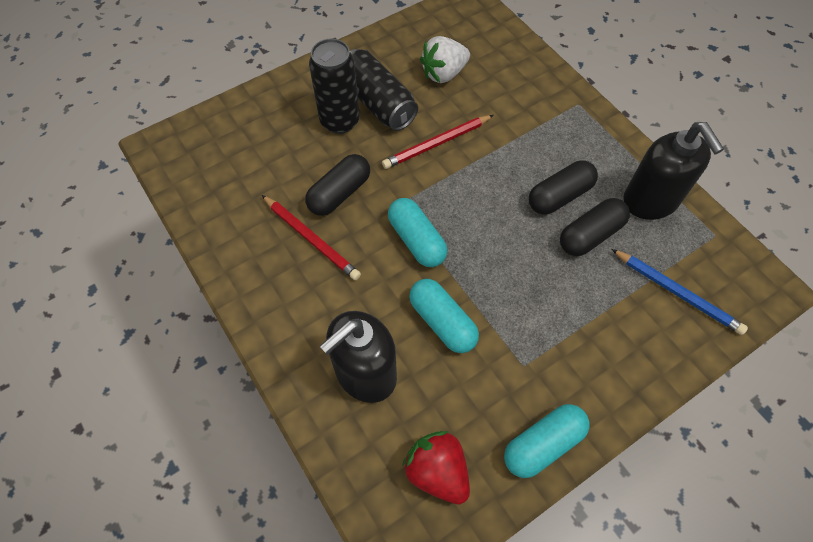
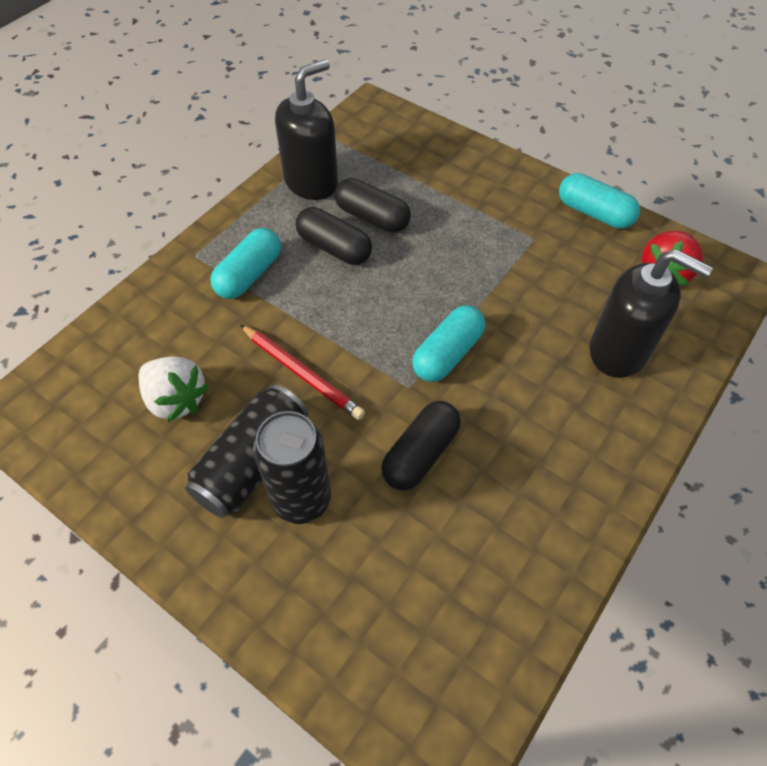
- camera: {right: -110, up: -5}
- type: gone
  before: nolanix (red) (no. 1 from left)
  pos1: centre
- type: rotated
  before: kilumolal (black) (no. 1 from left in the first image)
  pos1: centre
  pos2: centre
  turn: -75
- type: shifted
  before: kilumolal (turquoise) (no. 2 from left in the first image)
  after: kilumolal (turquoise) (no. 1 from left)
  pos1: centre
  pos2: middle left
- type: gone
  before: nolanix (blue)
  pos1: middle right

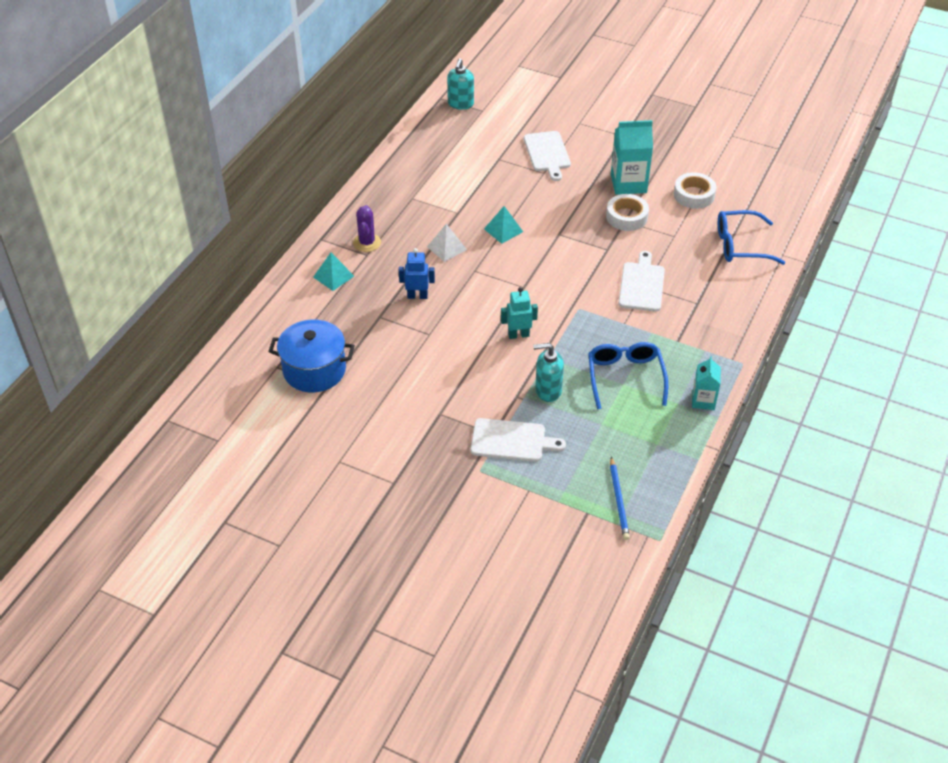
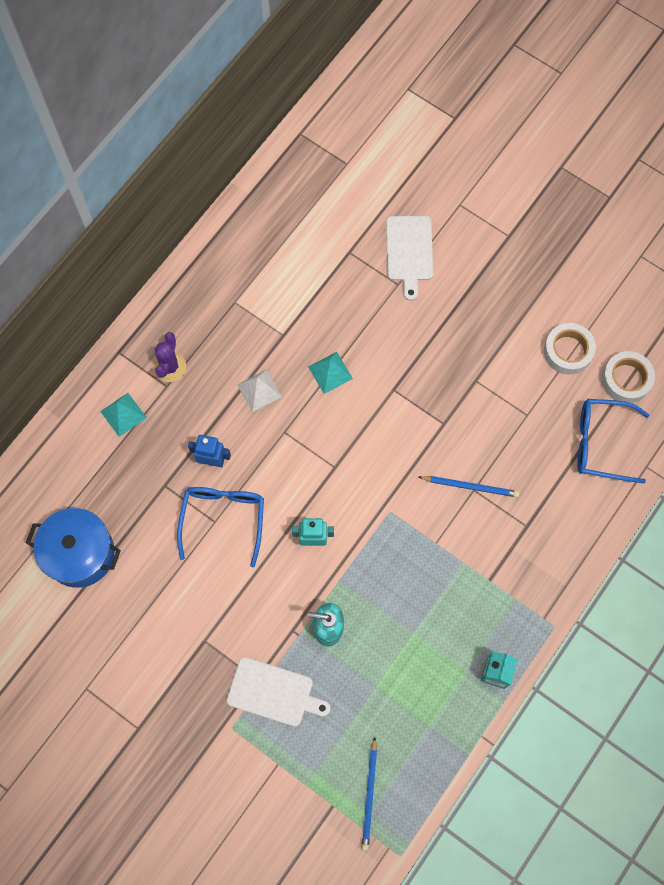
- camera: {right: 10, up: 25}
- type: gone
  before: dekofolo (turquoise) (no. 1 from left)
  pos1: top centre
- type: shifted
  before: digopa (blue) (no. 1 from left)
  pos1: centre
  pos2: middle left
- type: shifted
  before: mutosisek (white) (no. 1 from left in the first image)
  after: mutosisek (white) (no. 2 from left)
  pos1: top centre
  pos2: middle right
- type: gone
  before: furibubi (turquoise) (no. 1 from left)
  pos1: top right
- type: swapped
  before: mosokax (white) (no. 3 from left)
  after: nolanix (blue) (no. 2 from left)
  pos1: middle right
  pos2: middle right

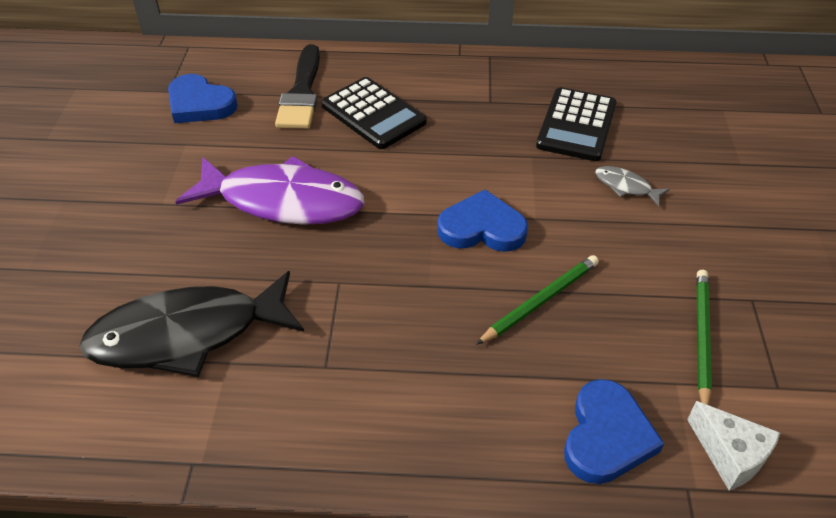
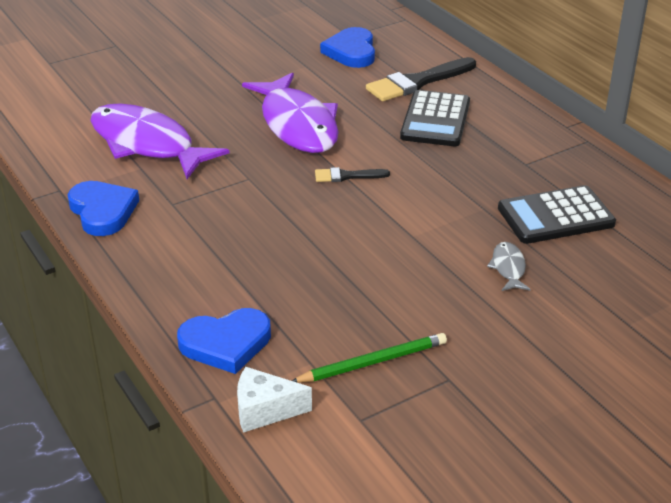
- camera: {right: 55, up: -10}
- type: repainted
  before: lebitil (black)
  after: lebitil (purple) (no. 1 from left)
  pos1: middle left
  pos2: top left
- type: shifted
  before: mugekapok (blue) (no. 2 from left in the first image)
  after: mugekapok (blue) (no. 1 from left)
  pos1: centre
  pos2: middle left
- type: gone
  before: nolanix (green) (no. 1 from left)
  pos1: centre
- type: rotated
  before: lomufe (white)
  pos1: bottom right
  pos2: bottom centre
  turn: 75
- type: new
  after: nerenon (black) (no. 1 from left)
  pos2: centre

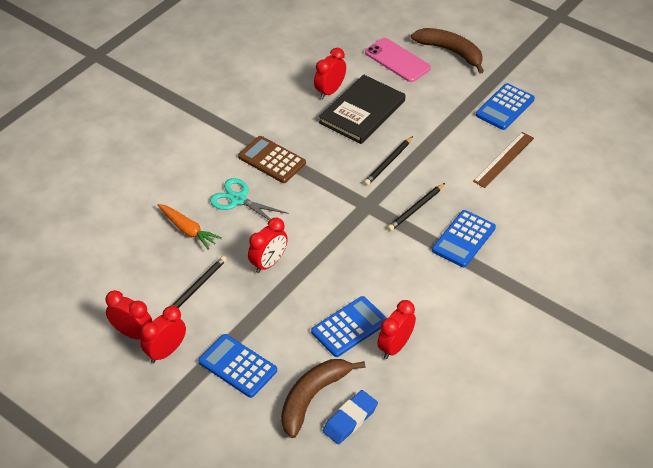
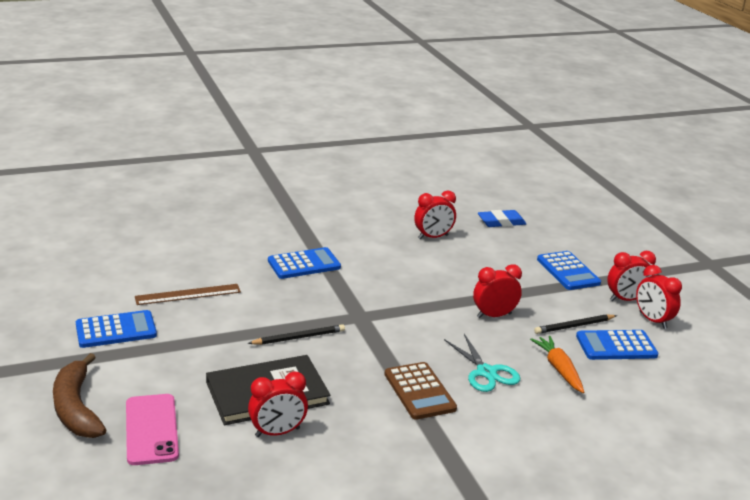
- camera: {right: -150, up: -20}
- type: gone
  before: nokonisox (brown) (no. 1 from left)
  pos1: bottom centre
- type: shifted
  before: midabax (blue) (no. 2 from left in the first image)
  after: midabax (blue) (no. 4 from left)
  pos1: bottom centre
  pos2: bottom right
- type: gone
  before: nolanix (black) (no. 3 from left)
  pos1: centre

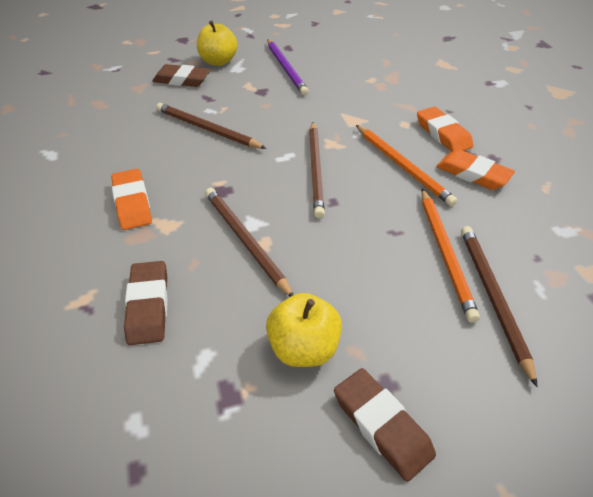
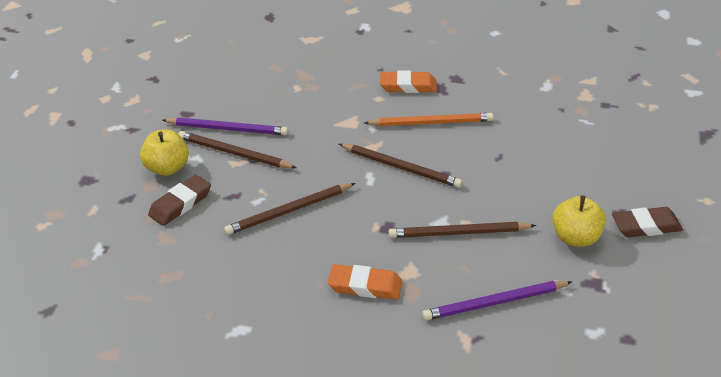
- camera: {right: -60, up: -5}
- type: swapped
  before: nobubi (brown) (no. 1 from left)
  after: nolanix (purple) (no. 2 from left)
  pos1: middle left
  pos2: bottom right
- type: gone
  before: nolanix (orange) (no. 2 from left)
  pos1: middle right
- type: gone
  before: nobubi (orange) (no. 3 from left)
  pos1: middle right
- type: shifted
  before: nolanix (brown) (no. 4 from left in the first image)
  after: nolanix (brown) (no. 1 from left)
  pos1: middle right
  pos2: middle left

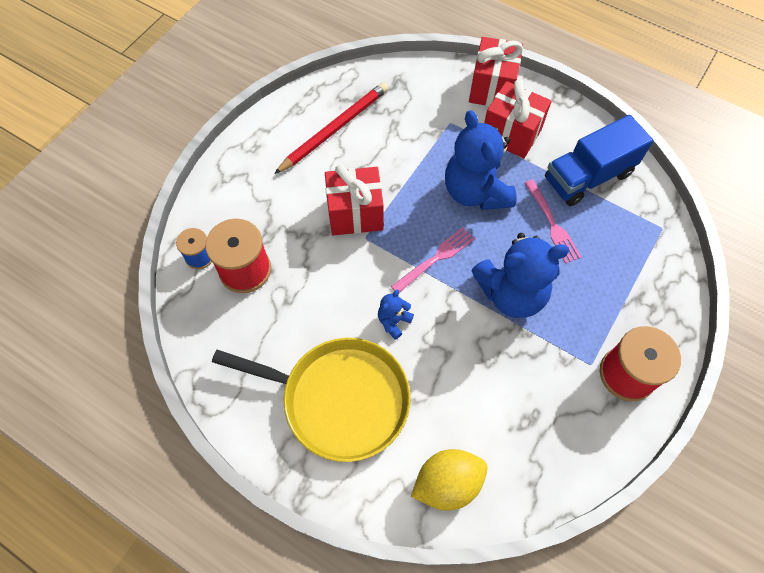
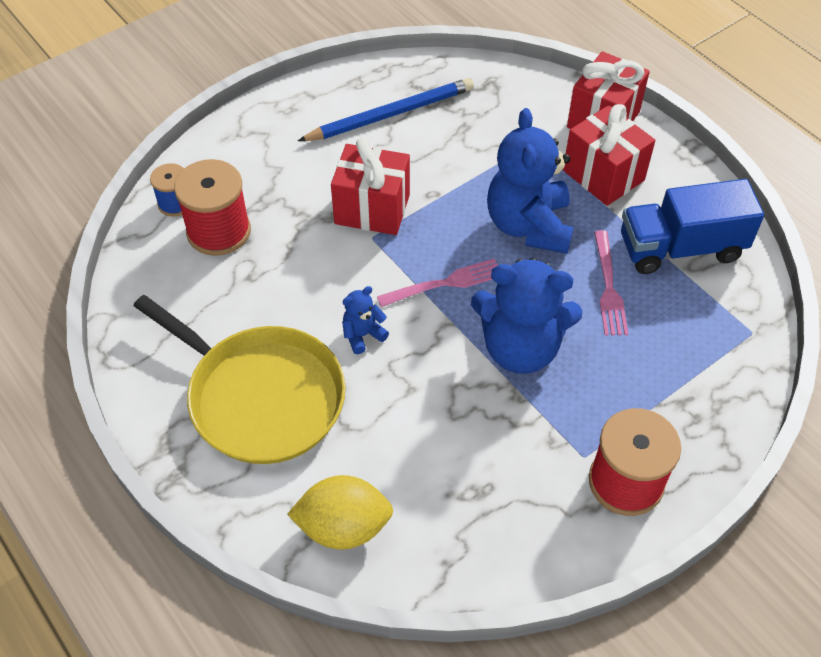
- camera: {right: 20, up: -10}
- type: repainted
  before: nolanix (red)
  after: nolanix (blue)
  pos1: top centre
  pos2: top centre

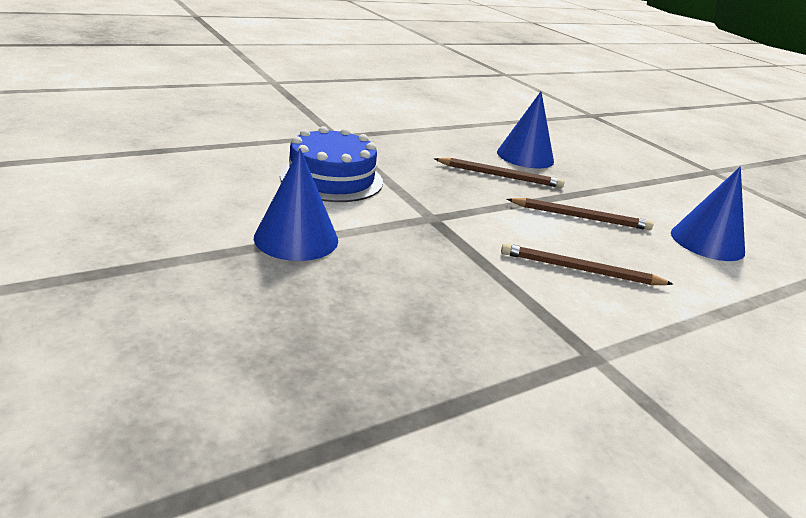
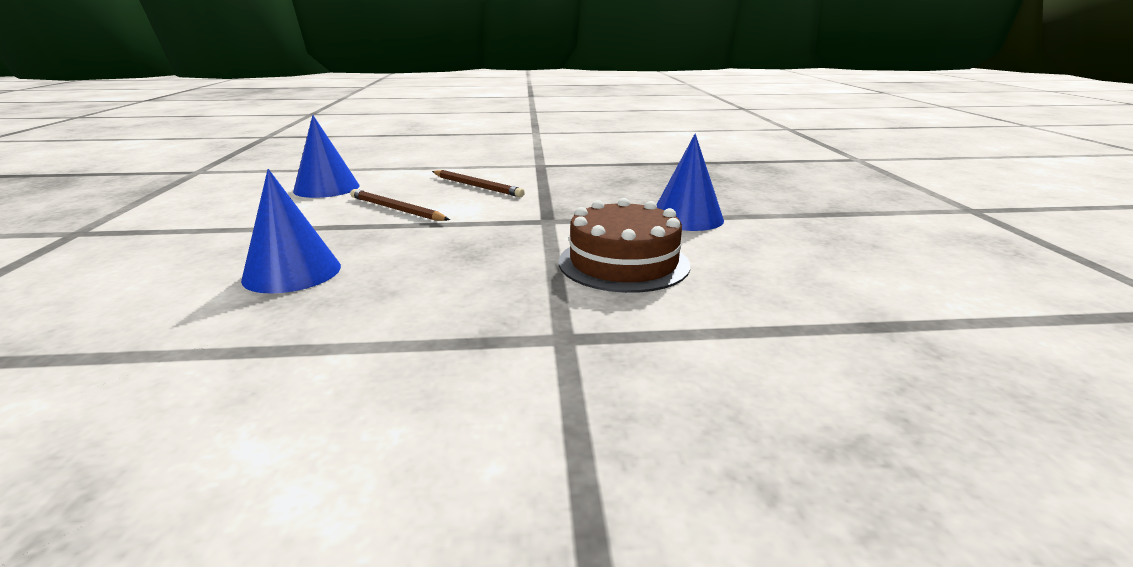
- camera: {right: -150, up: -5}
- type: repainted
  before: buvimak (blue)
  after: buvimak (brown)
  pos1: top centre
  pos2: centre
- type: gone
  before: nolanix (brown) (no. 1 from left)
  pos1: centre

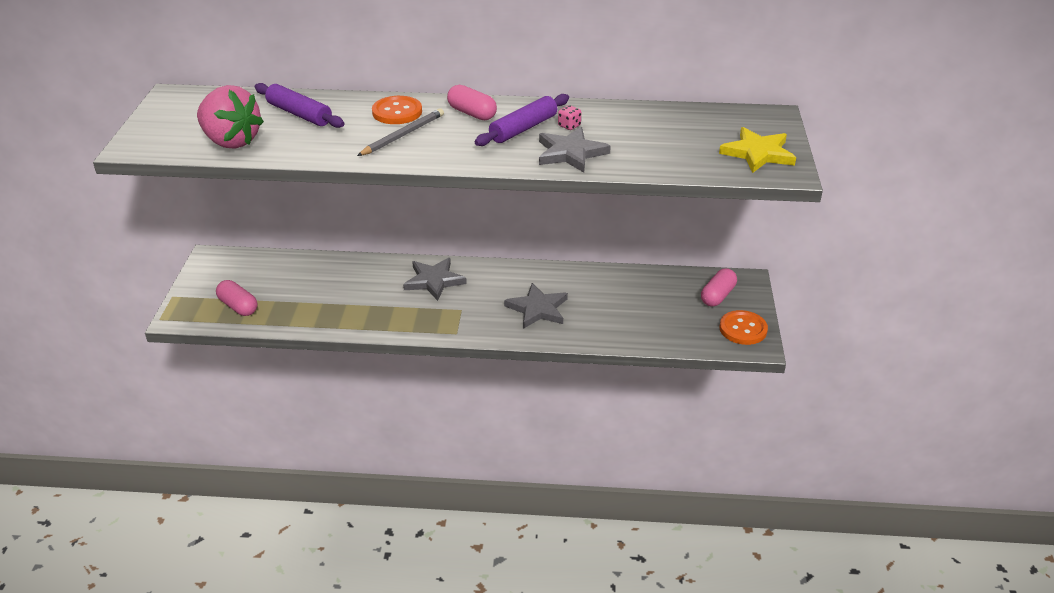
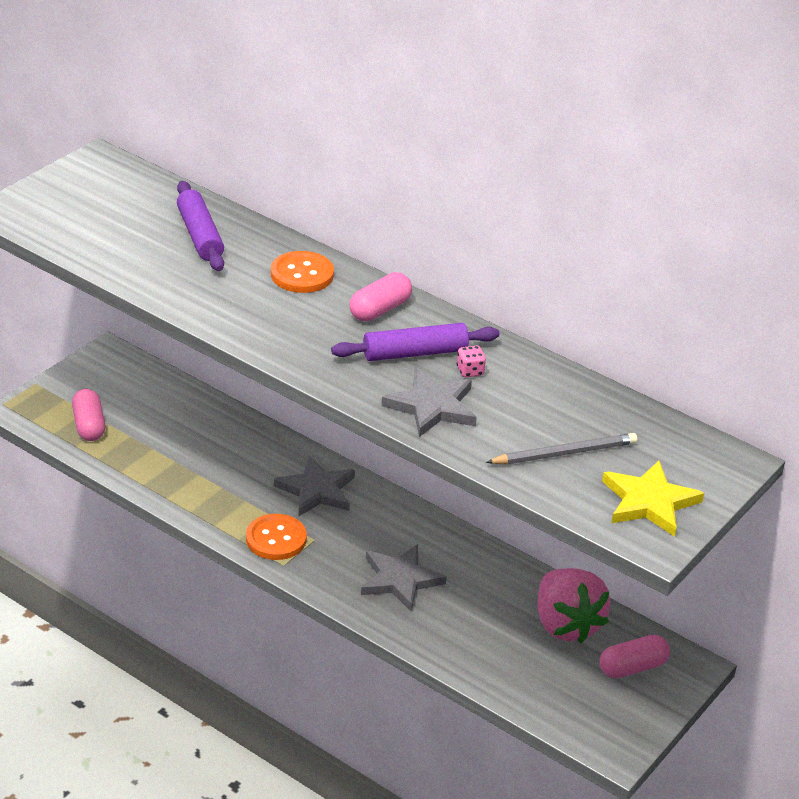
- camera: {right: 30, up: 0}
- type: shifted
  before: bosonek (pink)
  pos1: top left
  pos2: bottom right
- type: shifted
  before: nolanix (grey)
  pos1: top centre
  pos2: middle right
- type: rotated
  before: kilumolal (pink) (no. 2 from left)
  pos1: top centre
  pos2: centre
  turn: 60
- type: shifted
  before: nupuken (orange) (no. 2 from left in the first image)
  after: nupuken (orange) (no. 1 from left)
  pos1: middle right
  pos2: bottom centre

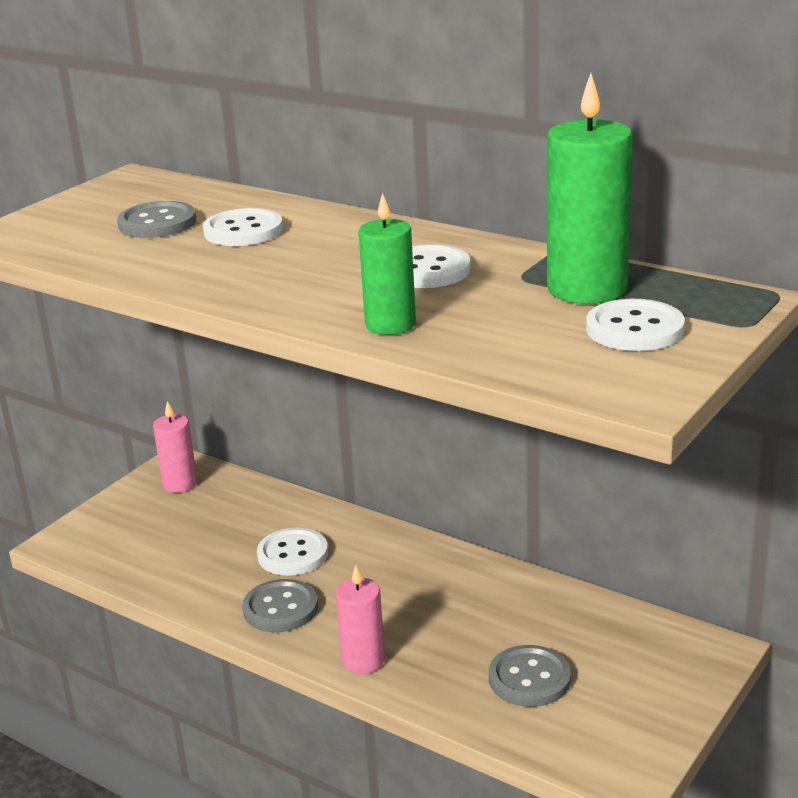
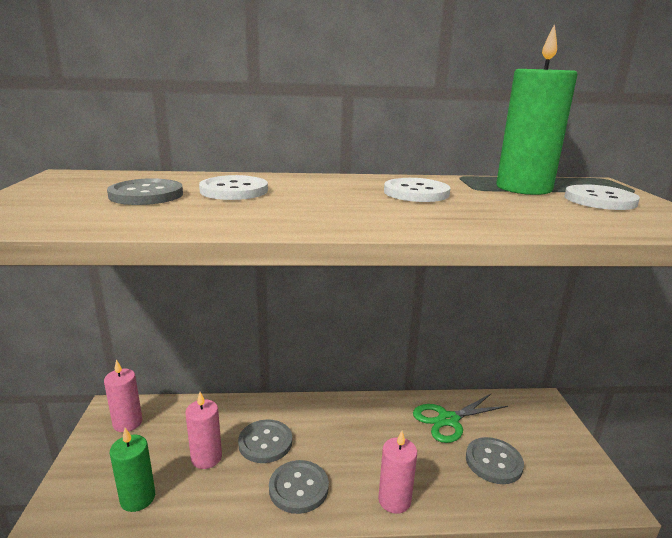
- camera: {right: -40, up: -5}
- type: repainted
  before: nupuken (white) (no. 2 from left)
  after: nupuken (grey) (no. 2 from left)
  pos1: bottom centre
  pos2: bottom centre
- type: shifted
  before: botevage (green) (no. 1 from left)
  pos1: top centre
  pos2: bottom left
- type: new
  after: botevage (pink) (no. 2 from left)
  pos2: bottom left
- type: new
  after: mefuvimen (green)
  pos2: bottom right

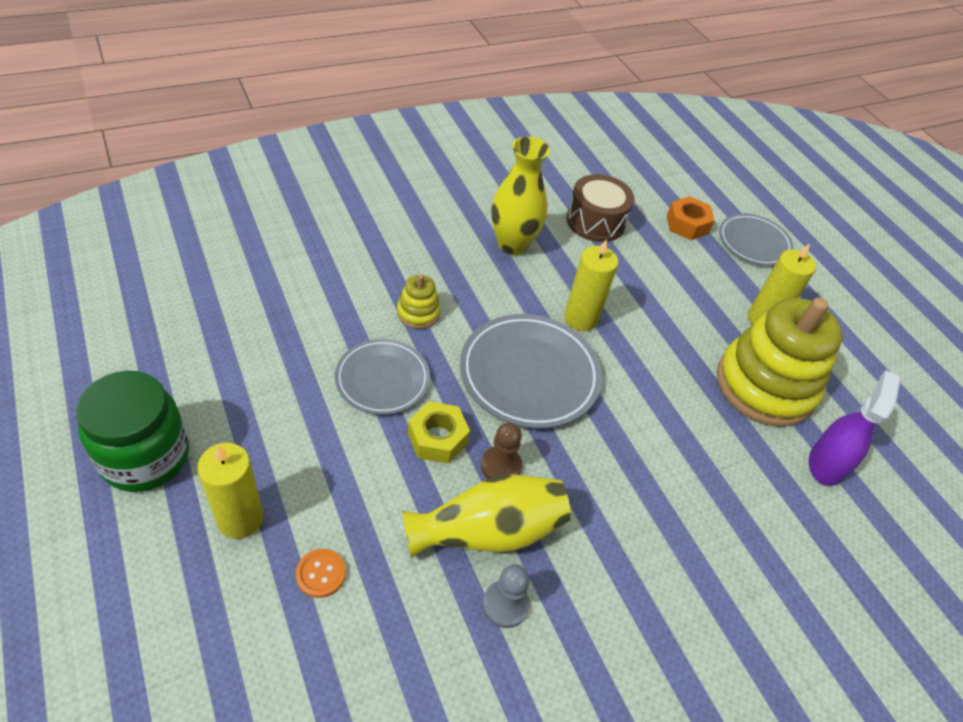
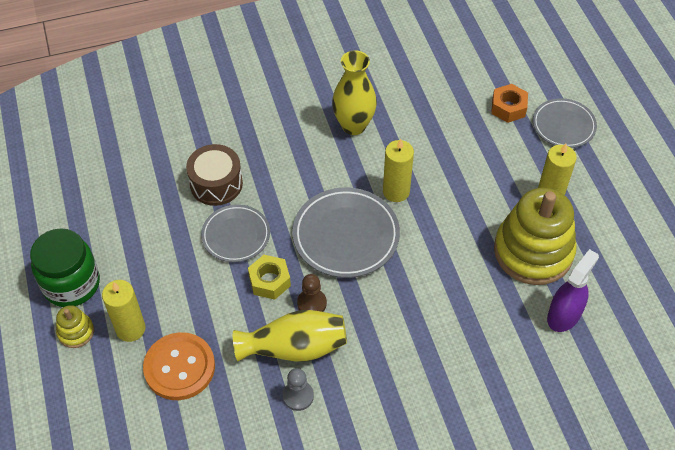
- camera: {right: 15, up: 5}
- type: scaled
  before: nupuken (orange)
  pos1: bottom centre
  pos2: bottom left
  scale: 2.2
- type: shifted
  before: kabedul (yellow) (no. 1 from left)
  pos1: centre
  pos2: bottom left
- type: shifted
  before: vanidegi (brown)
  pos1: top centre
  pos2: middle left

